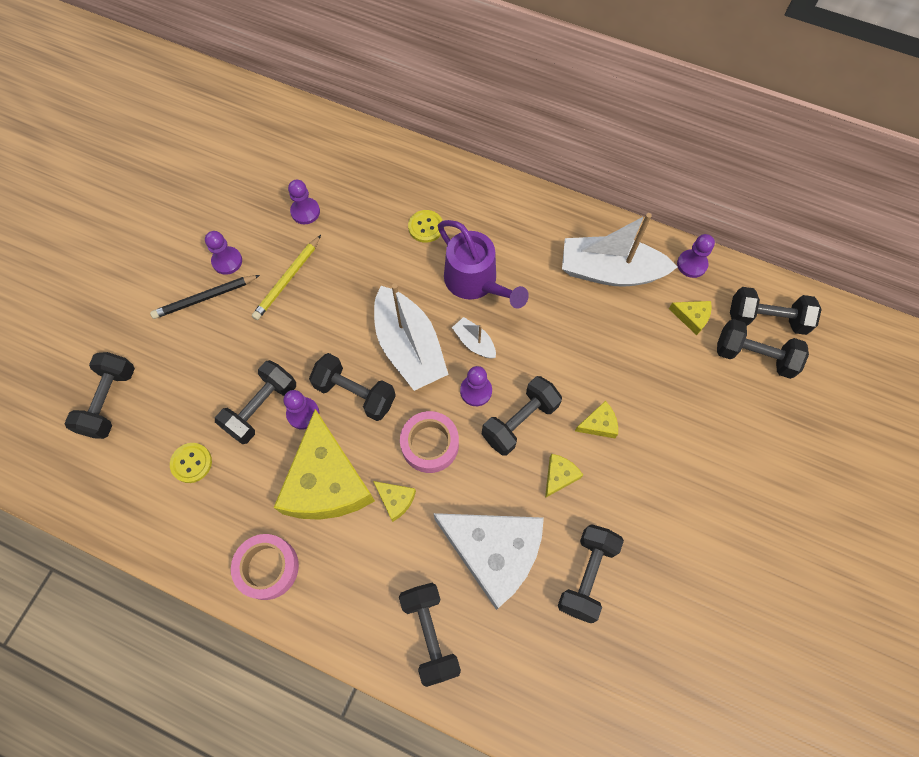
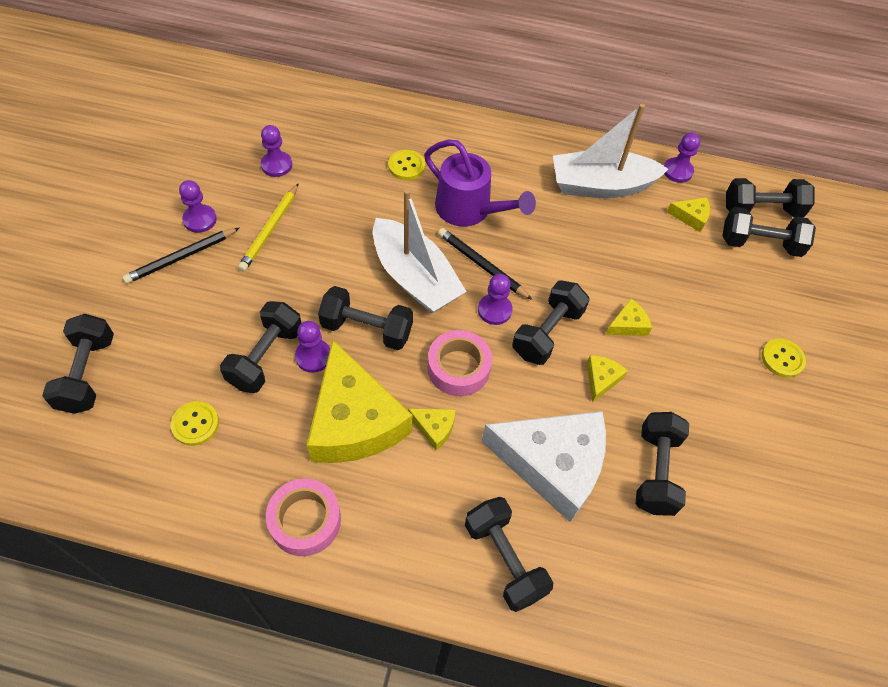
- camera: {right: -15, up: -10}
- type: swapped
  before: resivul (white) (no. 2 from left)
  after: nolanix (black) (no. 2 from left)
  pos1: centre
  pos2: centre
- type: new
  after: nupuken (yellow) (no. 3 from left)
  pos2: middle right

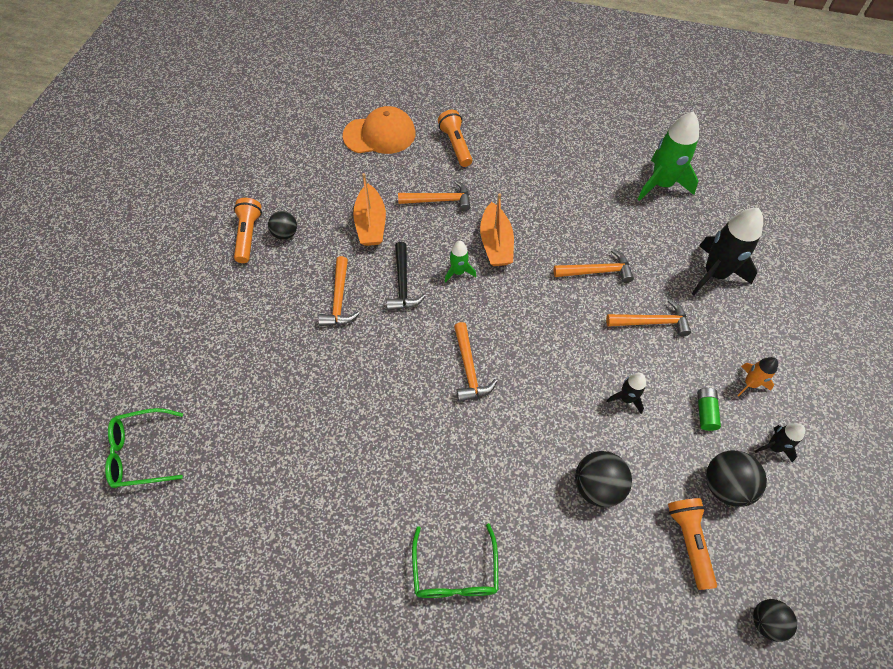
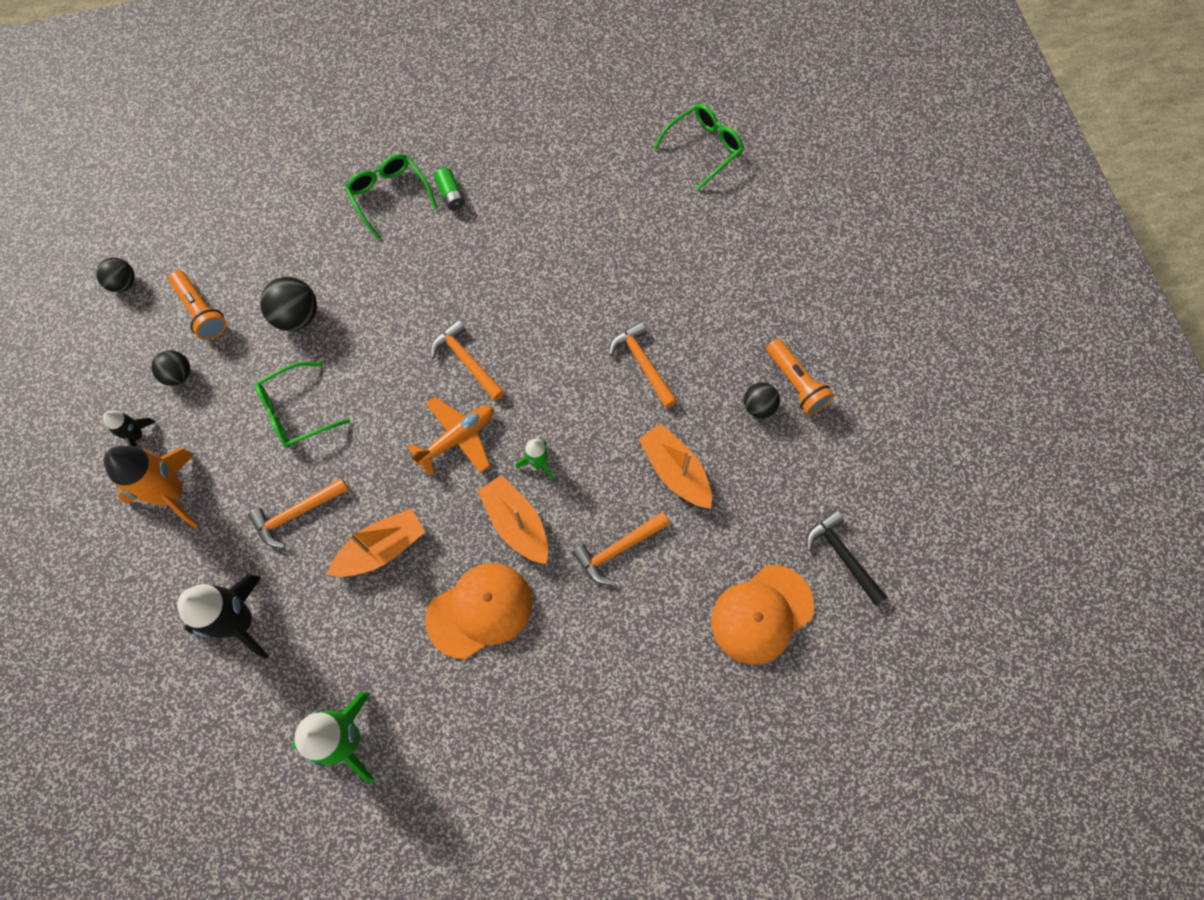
- camera: {right: 150, up: 10}
- type: shifted
  before: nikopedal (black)
  pos1: centre
  pos2: middle right
- type: gone
  before: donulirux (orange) (no. 2 from left)
  pos1: top centre
- type: swapped
  before: nikopedal (orange) (no. 4 from left)
  after: resivul (orange) (no. 1 from left)
  pos1: centre
  pos2: middle left
- type: swapped
  before: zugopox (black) (no. 1 from left)
  after: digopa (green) (no. 1 from left)
  pos1: middle right
  pos2: middle left
- type: shifted
  before: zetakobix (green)
  pos1: middle right
  pos2: top centre
- type: scaled
  before: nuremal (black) (no. 3 from left in the first image)
  pos1: bottom right
  pos2: middle left
  scale: 0.65
- type: scaled
  before: zugopox (orange)
  pos1: middle right
  pos2: middle left
  scale: 1.97
- type: new
  after: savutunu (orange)
  pos2: centre
- type: new
  after: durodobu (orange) (no. 1 from left)
  pos2: bottom centre

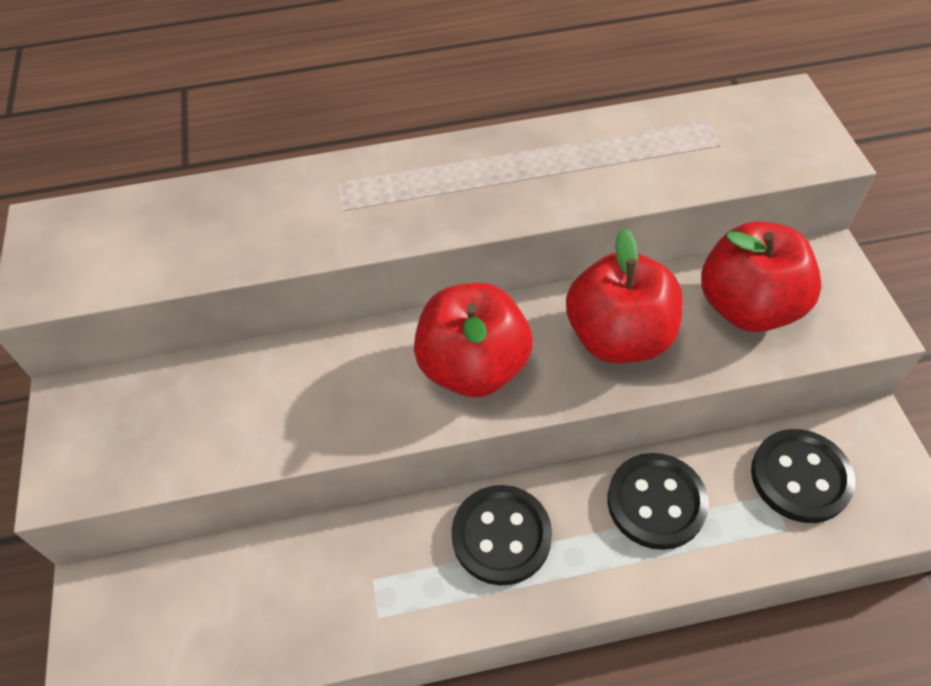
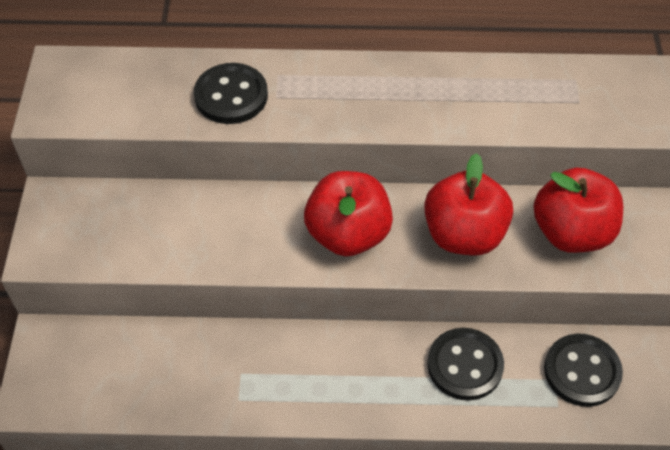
- camera: {right: 10, up: 0}
- type: shifted
  before: nupuken (black) (no. 1 from left)
  pos1: bottom centre
  pos2: top centre

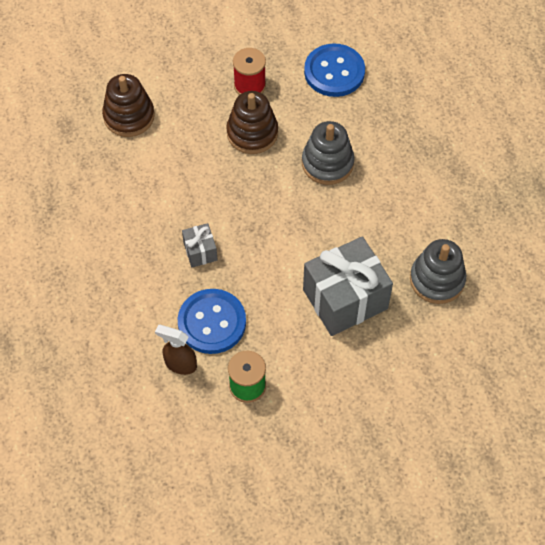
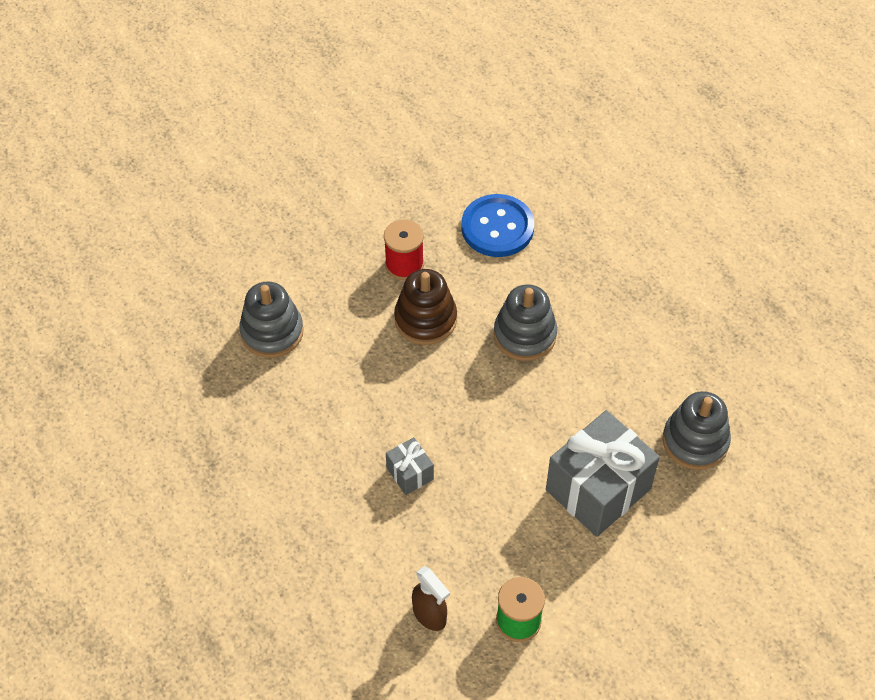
- camera: {right: -15, up: -5}
- type: repainted
  before: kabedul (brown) (no. 1 from left)
  after: kabedul (grey) (no. 1 from left)
  pos1: top left
  pos2: middle left
- type: rotated
  before: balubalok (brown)
  pos1: middle left
  pos2: bottom centre
  turn: -135
- type: gone
  before: nupuken (blue) (no. 1 from left)
  pos1: centre

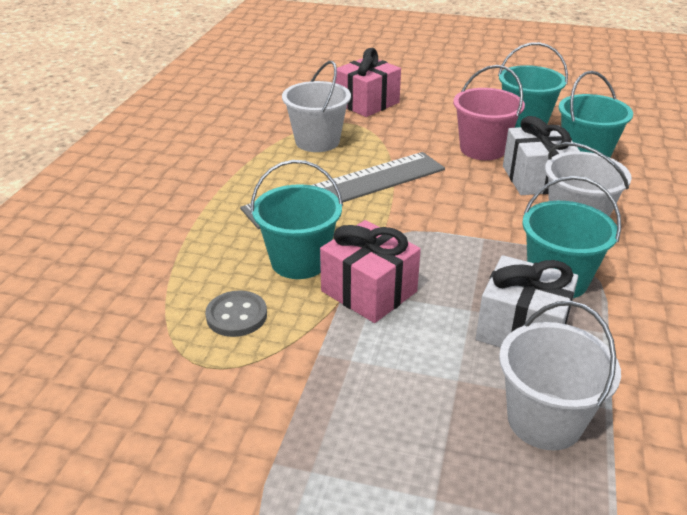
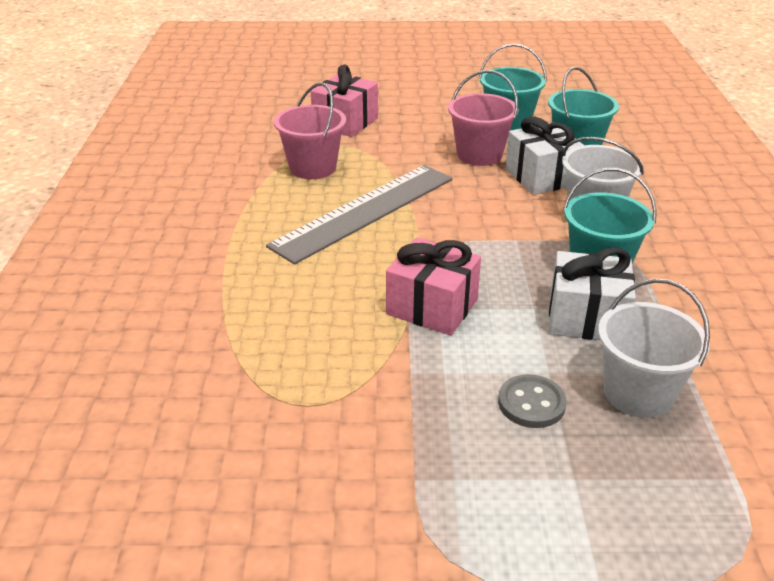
- camera: {right: -15, up: 0}
- type: shifted
  before: nupuken (grey)
  pos1: centre
  pos2: bottom right
- type: gone
  before: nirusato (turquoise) (no. 1 from left)
  pos1: centre
- type: repainted
  before: nirusato (white) (no. 1 from left)
  after: nirusato (pink) (no. 1 from left)
  pos1: top centre
  pos2: top centre

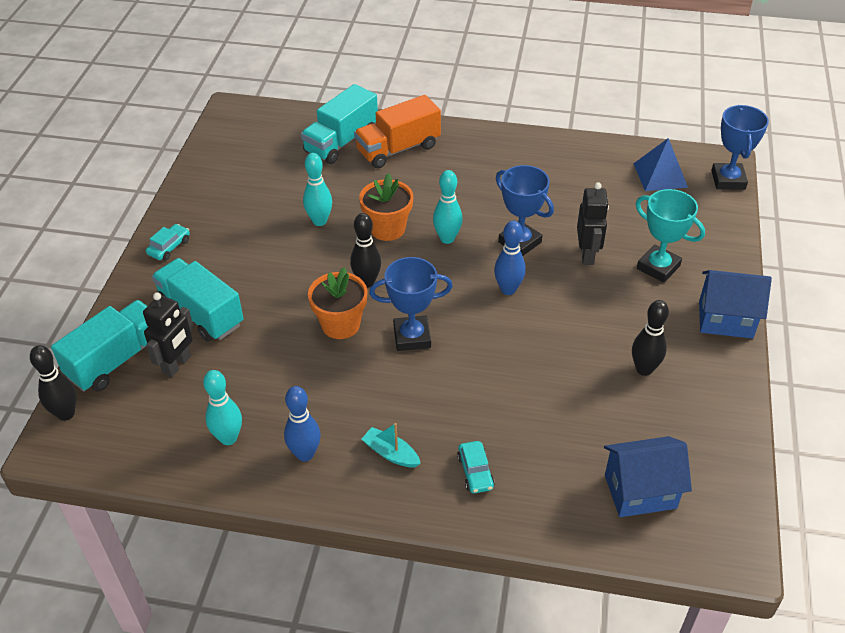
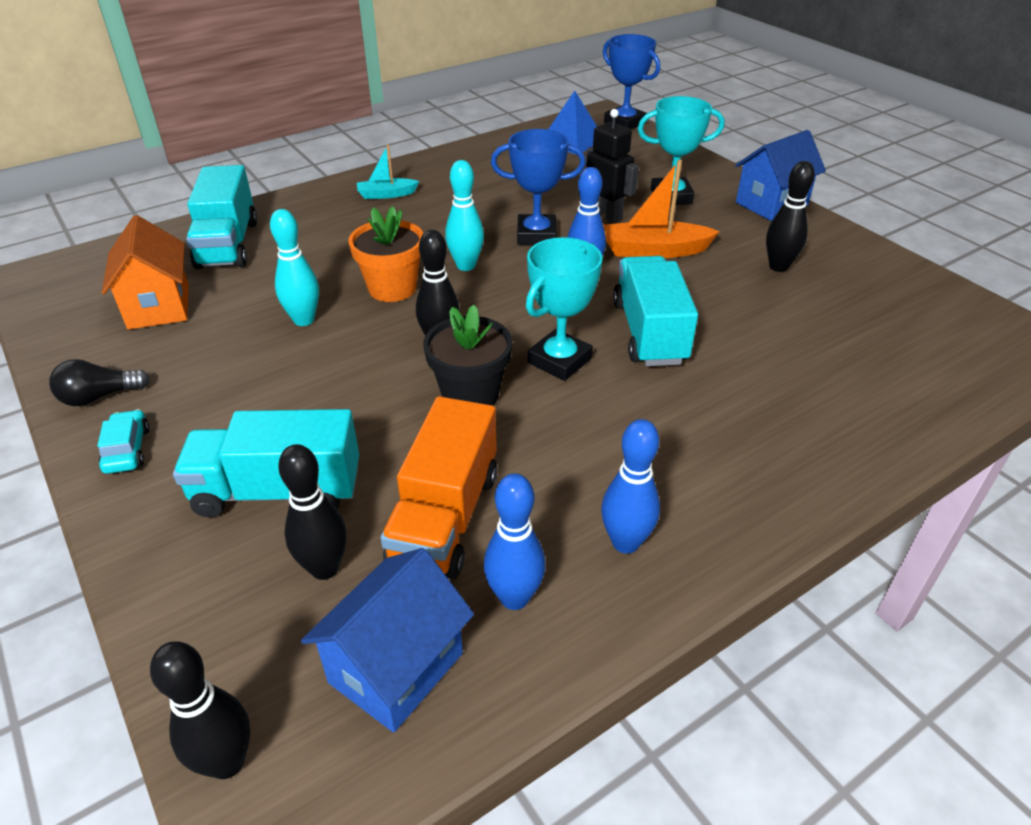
- camera: {right: -45, up: -5}
- type: shifted
  before: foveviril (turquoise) (no. 1 from left in the first image)
  after: foveviril (turquoise) (no. 3 from left)
  pos1: middle left
  pos2: centre
- type: swapped
  before: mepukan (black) (no. 1 from left)
  after: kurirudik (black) (no. 2 from left)
  pos1: middle left
  pos2: middle left
- type: repainted
  before: kurirudik (turquoise) (no. 1 from left)
  after: kurirudik (blue) (no. 1 from left)
  pos1: middle left
  pos2: centre
- type: repainted
  before: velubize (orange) (no. 1 from left)
  after: velubize (black)
  pos1: centre
  pos2: centre
- type: shifted
  before: foveviril (orange)
  pos1: top centre
  pos2: centre
- type: shifted
  before: resivul (turquoise)
  pos1: bottom centre
  pos2: top centre
- type: repainted
  before: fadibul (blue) (no. 1 from left)
  after: fadibul (turquoise) (no. 1 from left)
  pos1: centre
  pos2: centre
- type: gone
  before: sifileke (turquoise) (no. 2 from left)
  pos1: bottom centre
- type: shifted
  before: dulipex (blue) (no. 1 from left)
  pos1: bottom right
  pos2: bottom centre
- type: new
  after: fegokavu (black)
  pos2: middle left
- type: new
  after: dulipex (orange)
  pos2: top left
- type: new
  after: resivul (orange)
  pos2: top centre

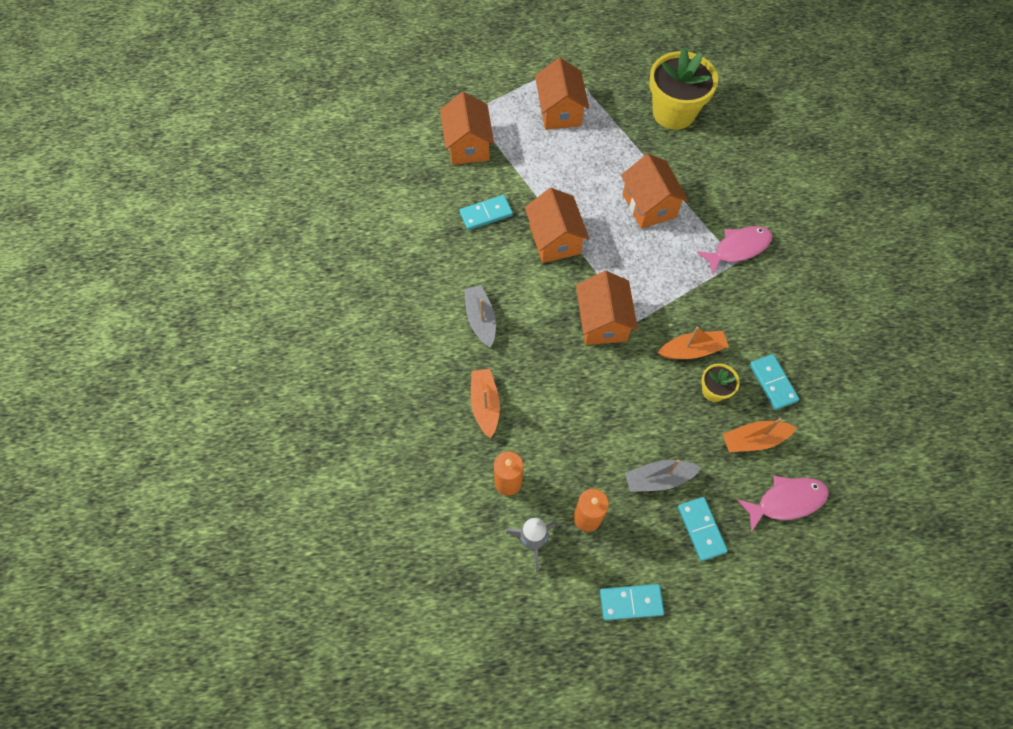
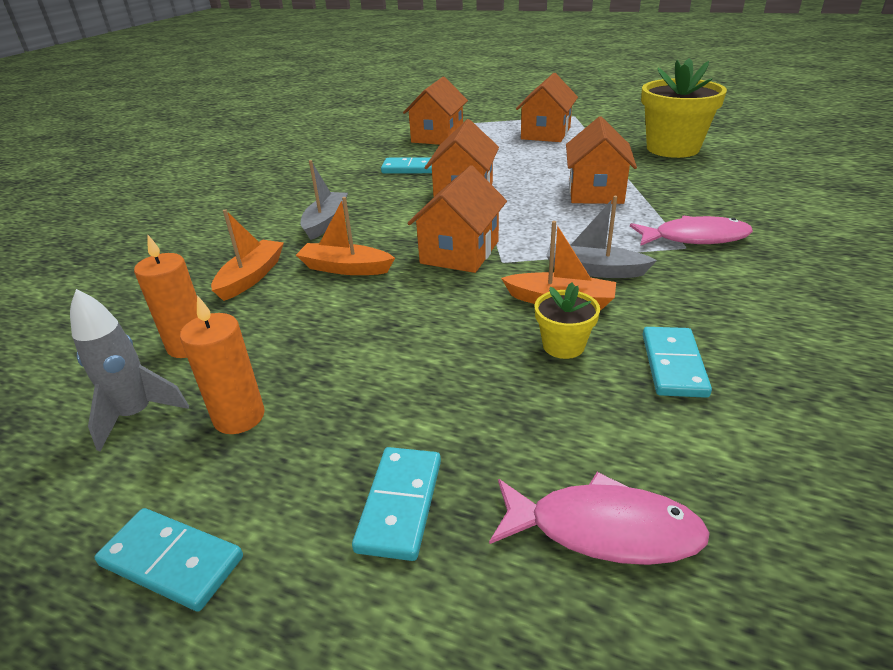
- camera: {right: 30, up: -30}
- type: shifted
  before: resivul (grey) (no. 2 from left)
  pos1: centre
  pos2: middle right
- type: shifted
  before: resivul (orange) (no. 3 from left in the first image)
  after: resivul (orange) (no. 2 from left)
  pos1: middle right
  pos2: centre

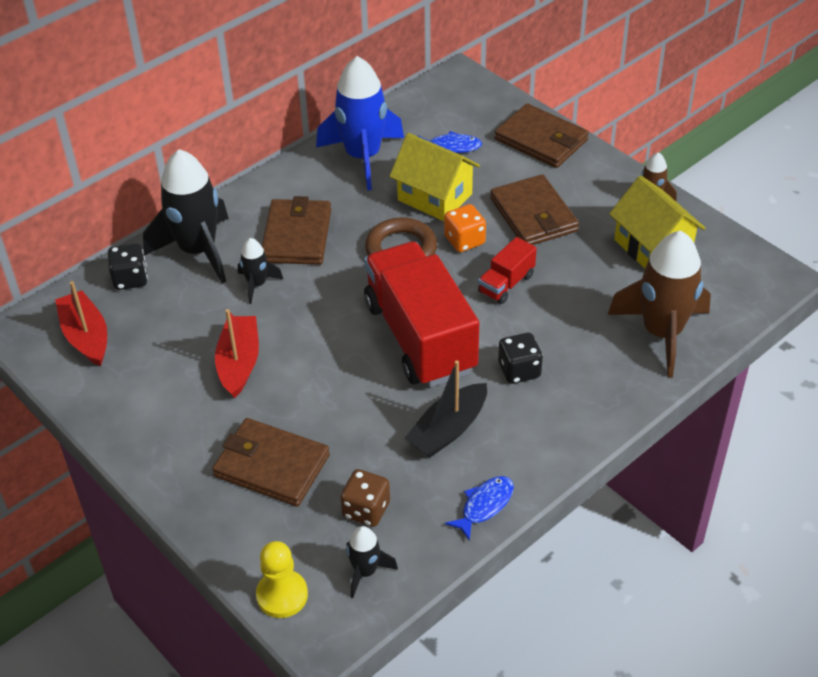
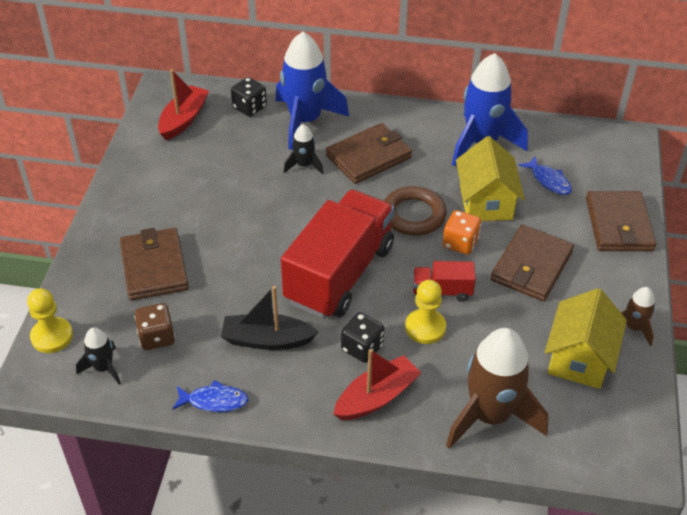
- camera: {right: 50, up: 0}
- type: repainted
  before: zugopox (black) (no. 1 from left)
  after: zugopox (blue) (no. 1 from left)
  pos1: top left
  pos2: top centre
- type: shifted
  before: resivul (red) (no. 2 from left)
  pos1: middle left
  pos2: bottom centre
- type: new
  after: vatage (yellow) (no. 2 from left)
  pos2: centre

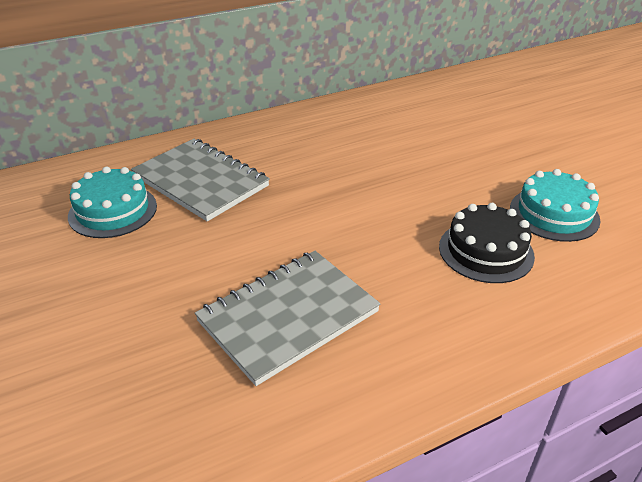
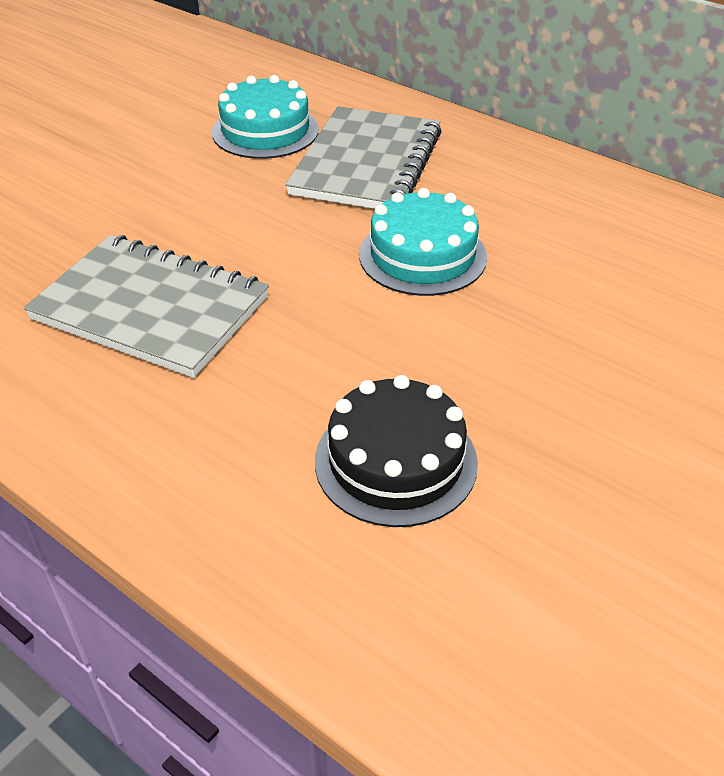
- camera: {right: 65, up: 5}
- type: shifted
  before: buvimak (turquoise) (no. 2 from left)
  pos1: middle right
  pos2: top centre

